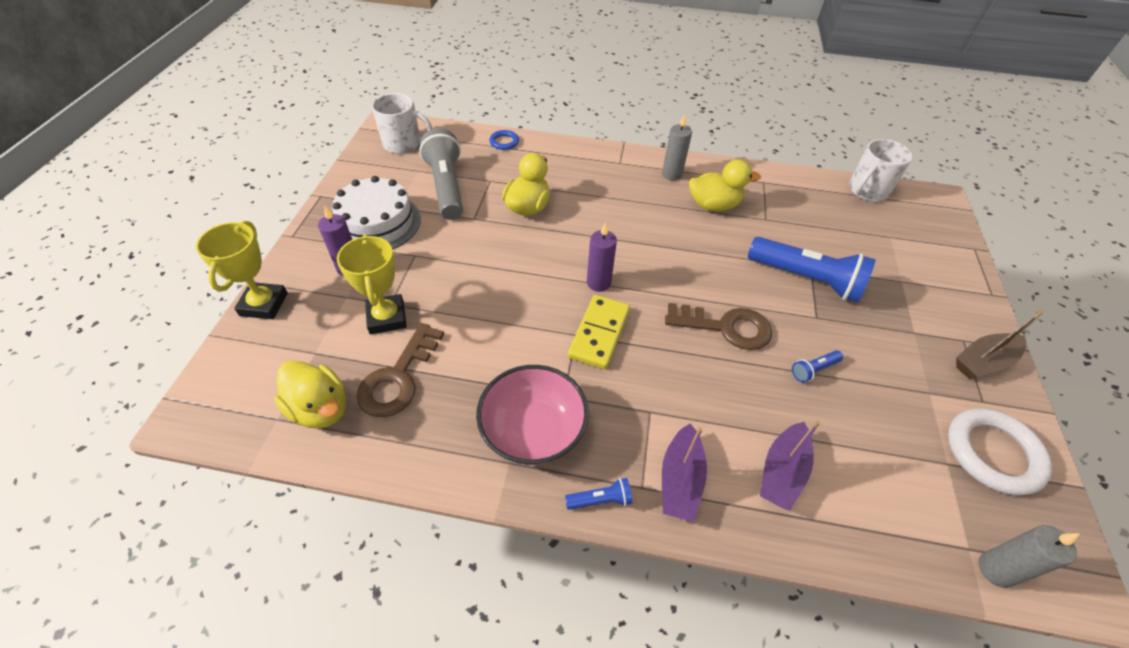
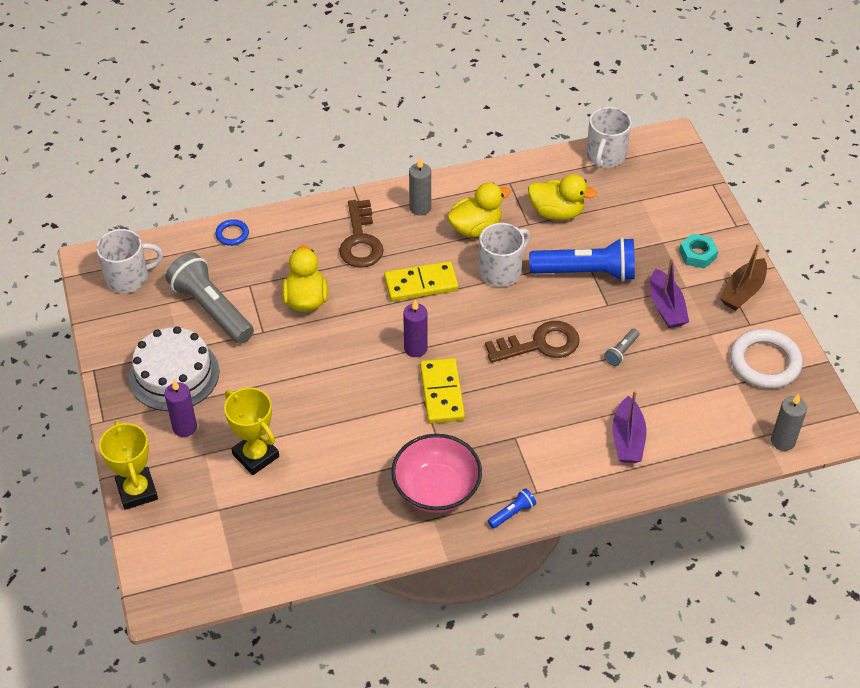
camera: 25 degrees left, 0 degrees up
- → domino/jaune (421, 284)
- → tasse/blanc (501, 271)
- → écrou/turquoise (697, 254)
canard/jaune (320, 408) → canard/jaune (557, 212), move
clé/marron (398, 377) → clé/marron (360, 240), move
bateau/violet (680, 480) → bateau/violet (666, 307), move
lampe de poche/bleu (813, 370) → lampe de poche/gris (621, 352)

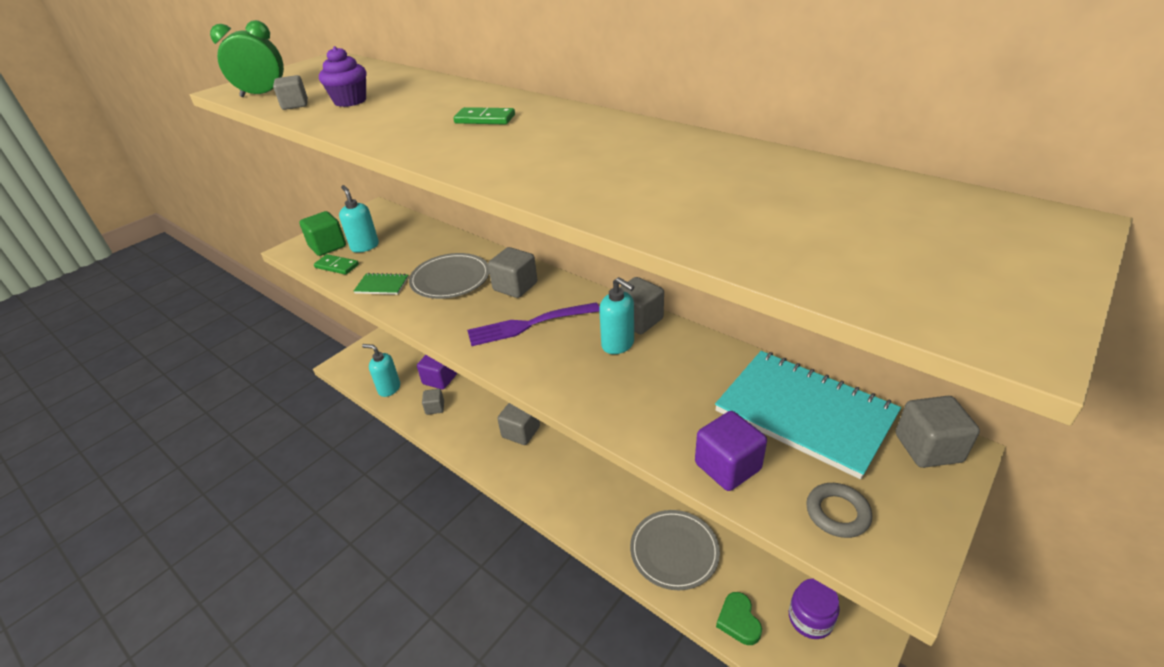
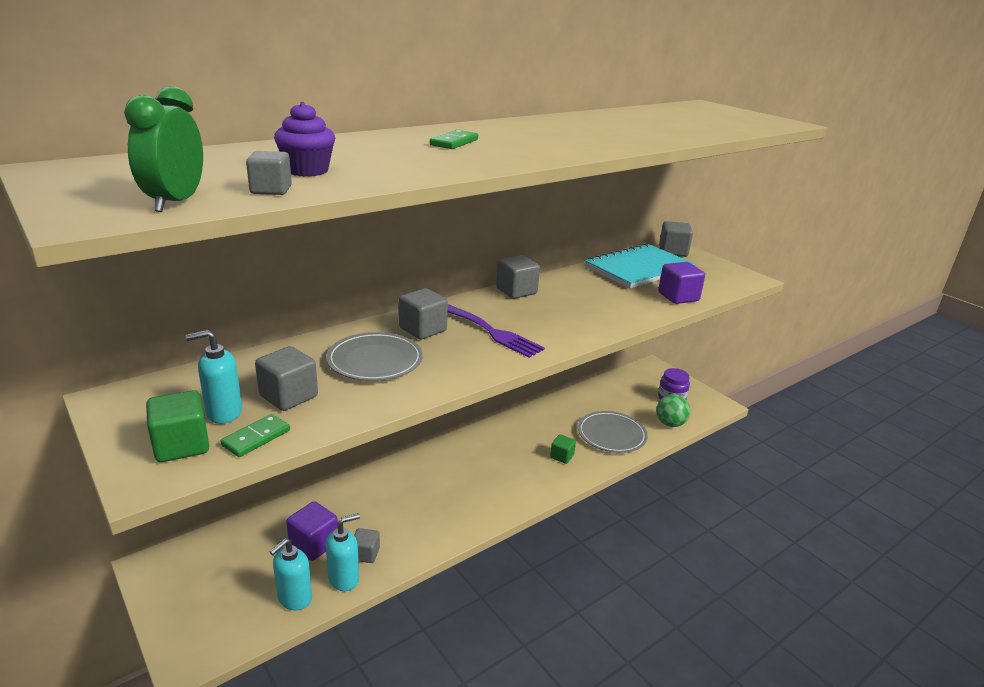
camera: 80 degrees left, 10 degrees down
carnet/vert (382, 285) → -
anneau/gris (837, 513) → -
- → cube/vert (562, 456)
cube/gris (521, 432) → cube/gris (289, 396), move
distributeur de savon/turquoise (618, 344) → distributeur de savon/turquoise (344, 578), move
cœur/vert (738, 621) → balle/vert (670, 424)
fourchette/violet (529, 325) → fourchette/violet (492, 332), 45 degrees counterclockwise

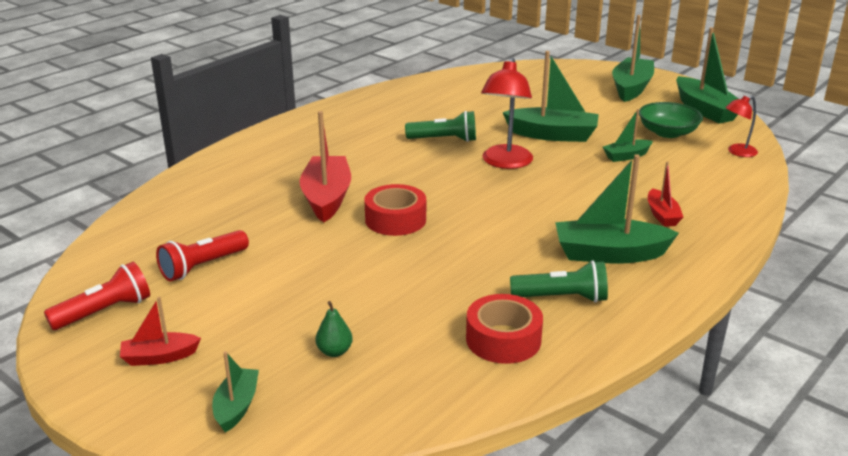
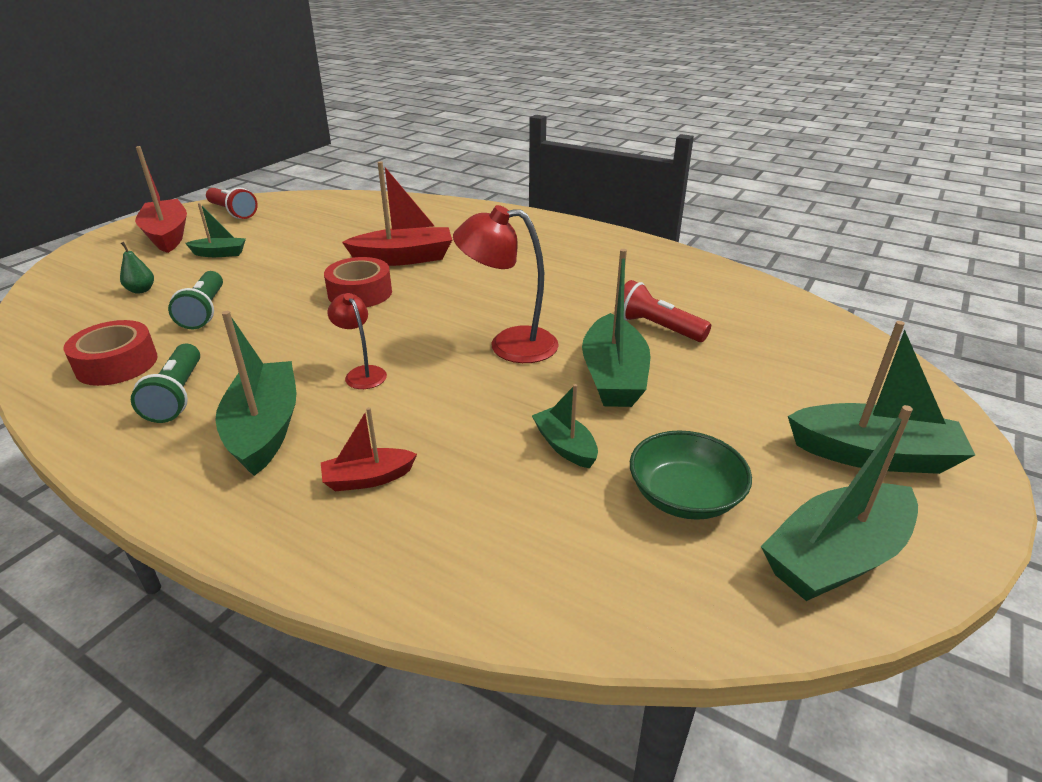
camera: 80 degrees right, 5 degrees up
lampe de poche/rouge (203, 266) → lampe de poche/rouge (657, 327), move
bateau/vert (236, 406) → bateau/vert (219, 254), move
lampe de poche/vert (444, 140) → lampe de poche/vert (204, 311), move
lampe/rouge (737, 152) → lampe/rouge (362, 373), move
bateau/rouge (159, 357) → bateau/rouge (167, 235), x1.82

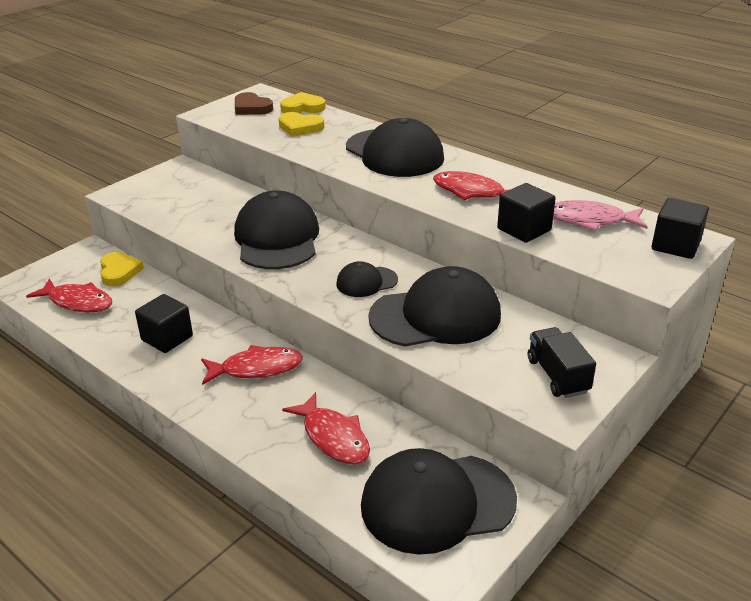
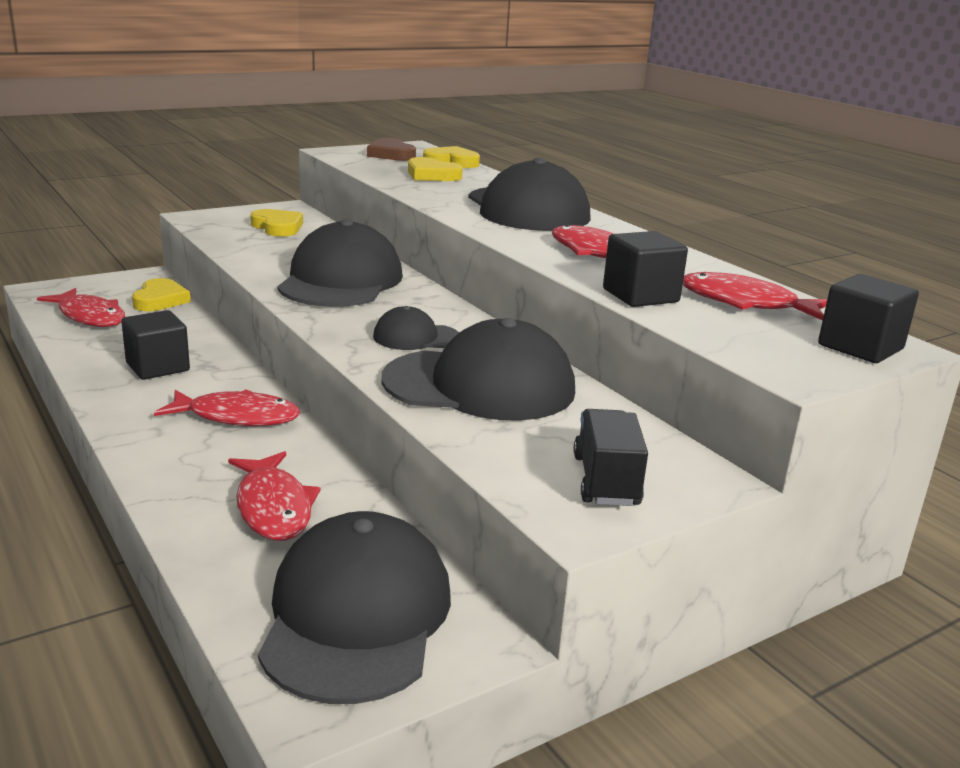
camera: 15 degrees right, 10 degrees down
- → cœur/jaune (278, 227)
poisson/rose (589, 220) → poisson/rouge (745, 303)
casquette/noir (437, 502) → casquette/noir (356, 615), 90 degrees clockwise

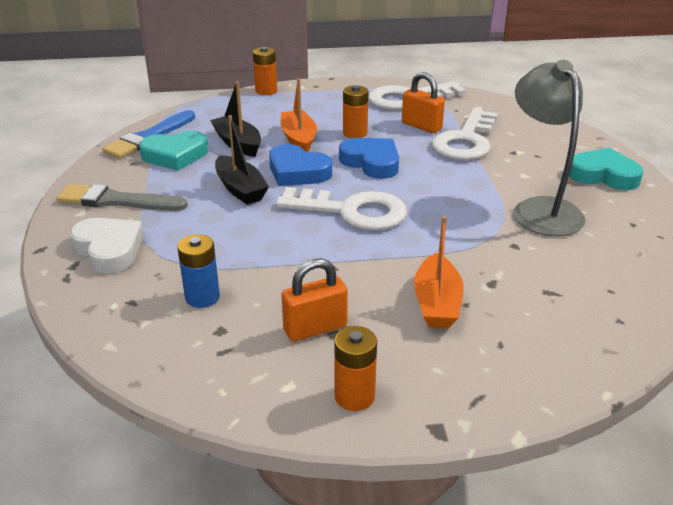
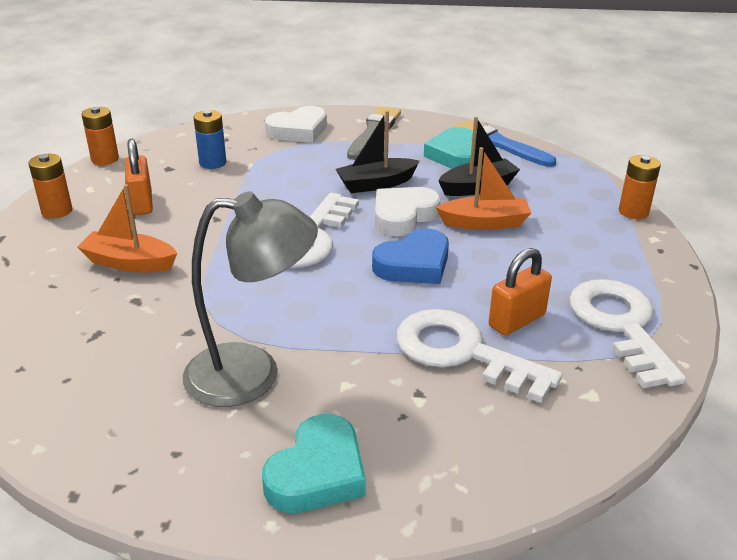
camera: 100 degrees right, 0 degrees up
pile/orange (355, 133) → pile/orange (105, 159), move
cœur/bleu (297, 172) → cœur/blanc (403, 216)

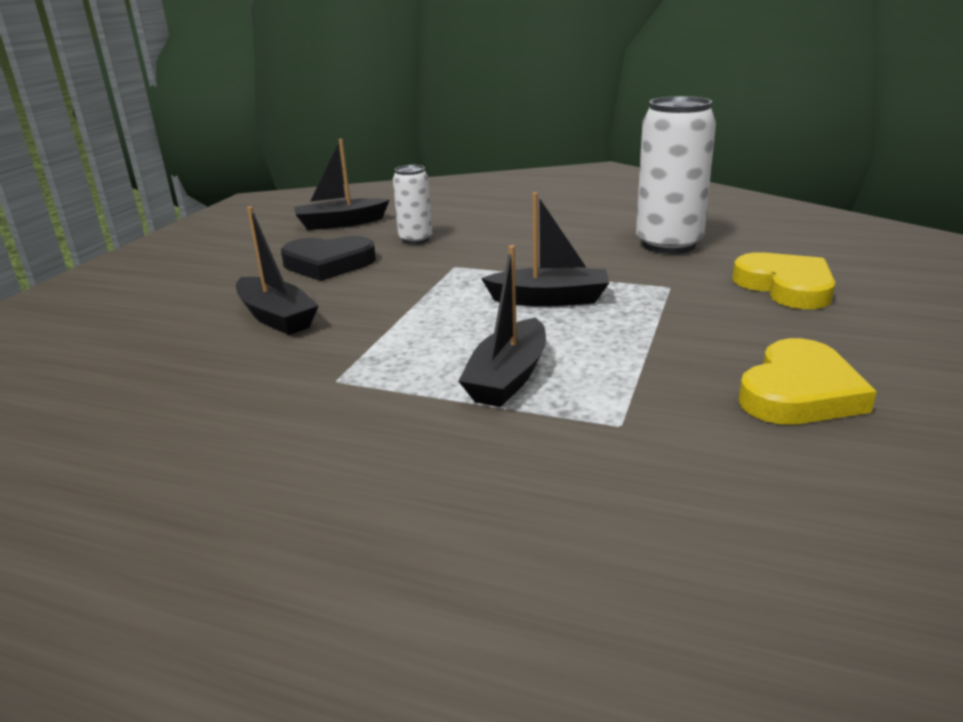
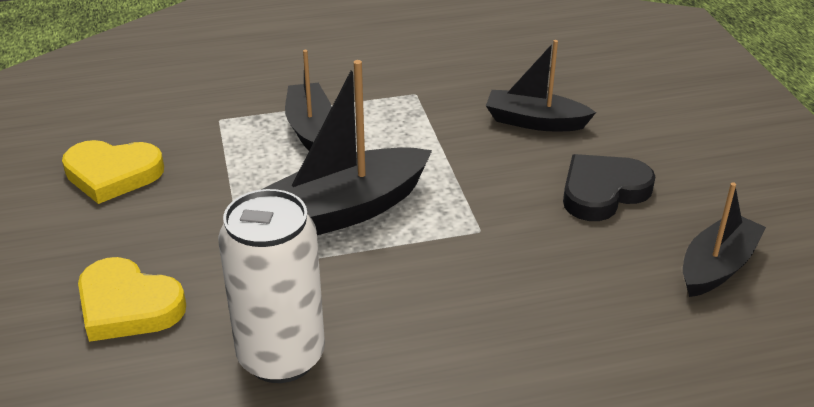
camera: 145 degrees right, 10 degrees up
canette/blanc (415, 239) → -
cœur/jaune (799, 392) → cœur/jaune (112, 174), 90 degrees counterclockwise
bateau/noir (549, 299) → bateau/noir (344, 211), x1.57

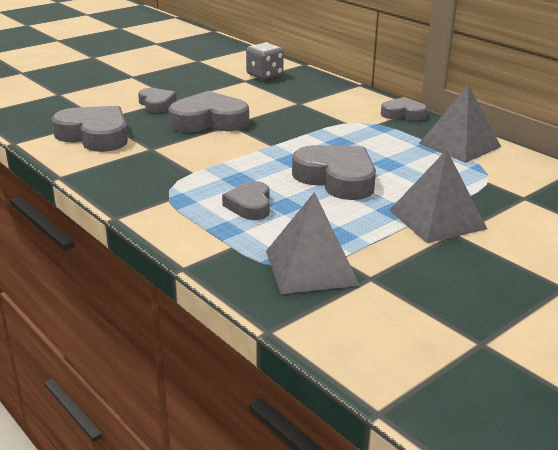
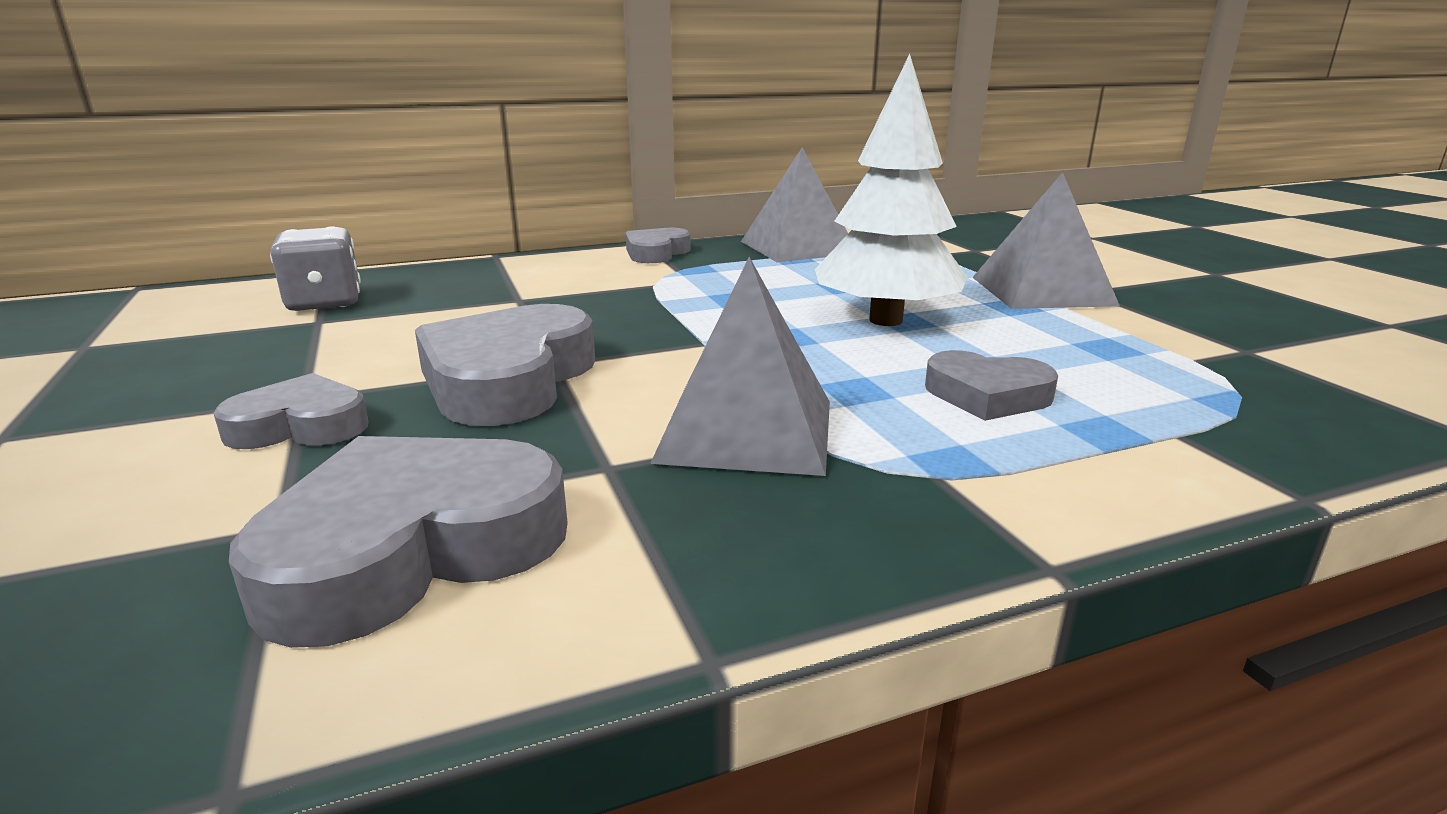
camera: 70 degrees left, 5 degrees down
pyramide/gris (311, 267) → pyramide/gris (747, 430), move
cœur/gris (336, 179) → arbre/blanc (885, 320)

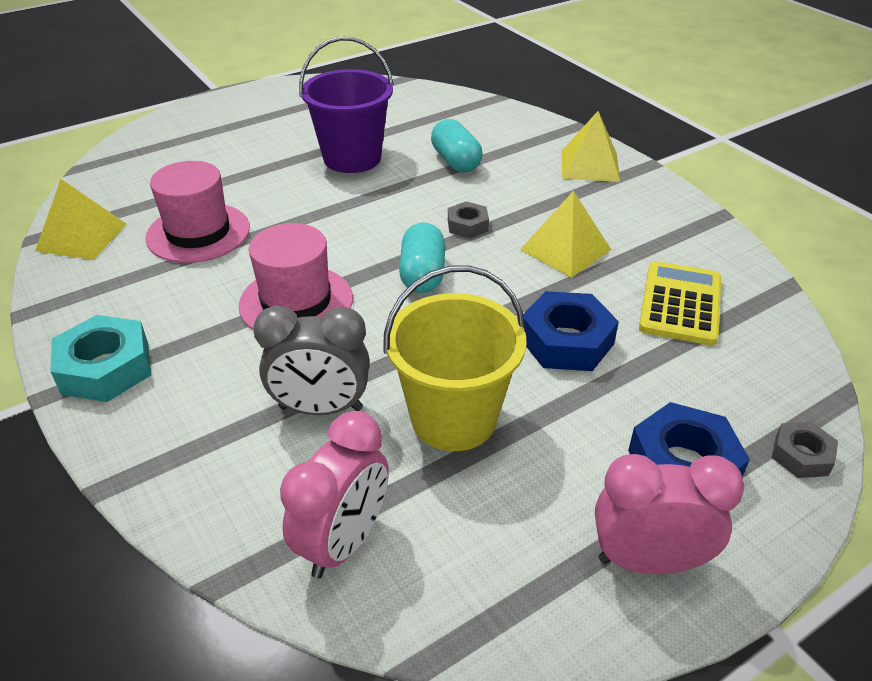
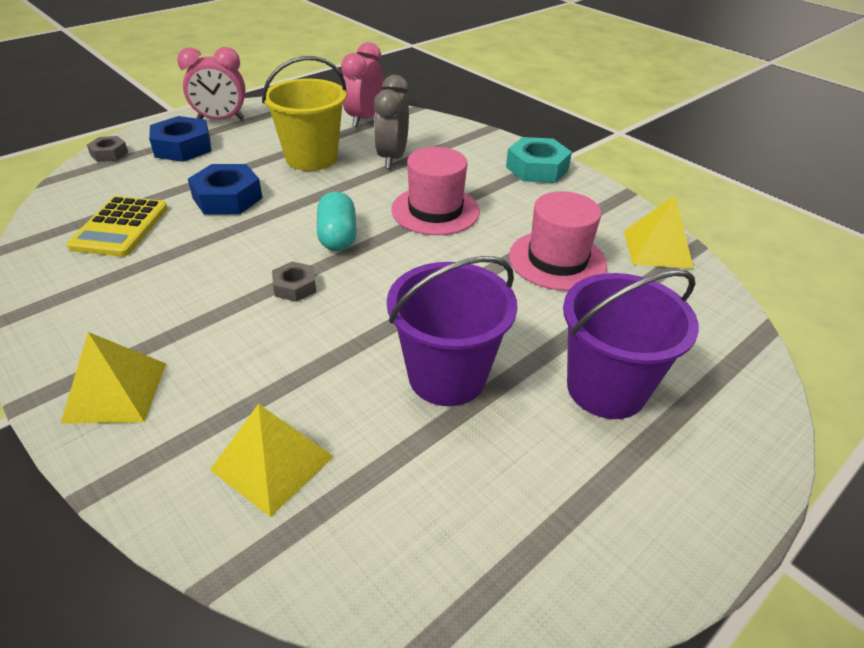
camera: 170 degrees right, 0 degrees up
gélule/turquoise (455, 161) → -
- → seau/violet (606, 388)
pyramide/jaune (565, 249) → pyramide/jaune (272, 463), move
réveil/gris (321, 408) → réveil/gris (392, 158), 75 degrees counterclockwise

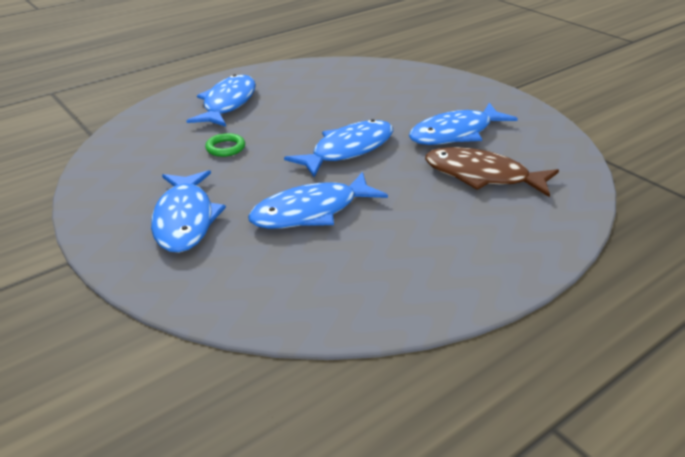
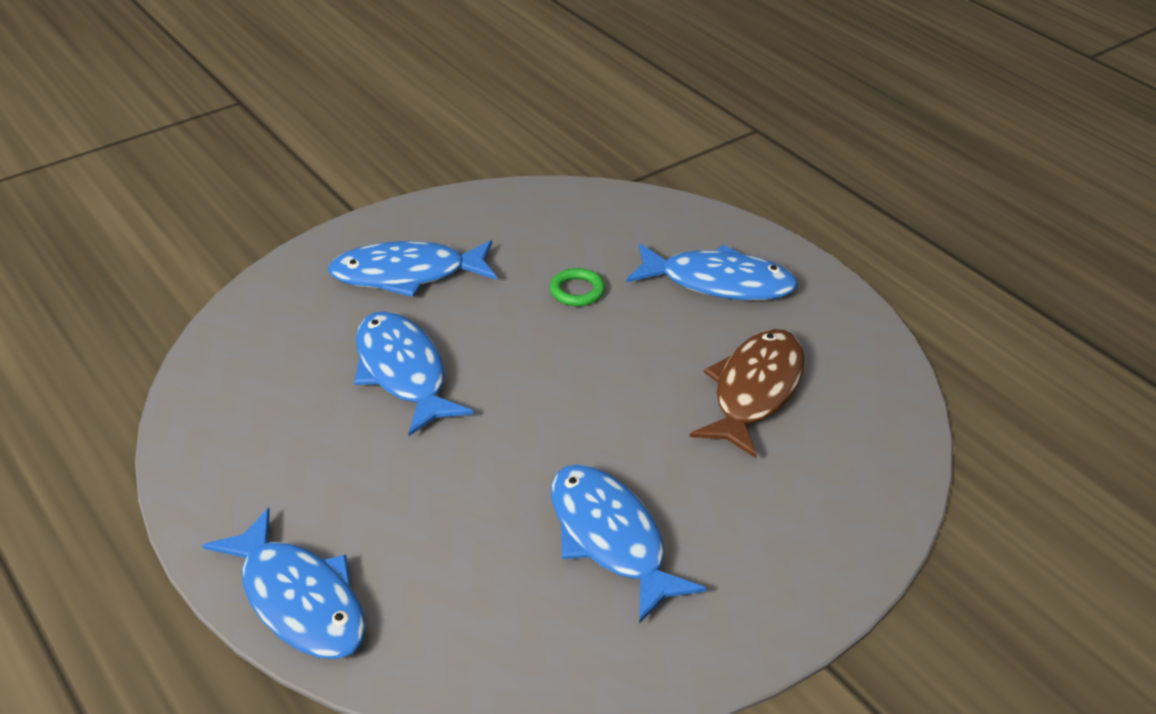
camera: 90 degrees right, 5 degrees up
poisson/bleu (348, 150) → poisson/bleu (299, 600), move
poisson/marron (482, 176) → poisson/marron (754, 391), move

